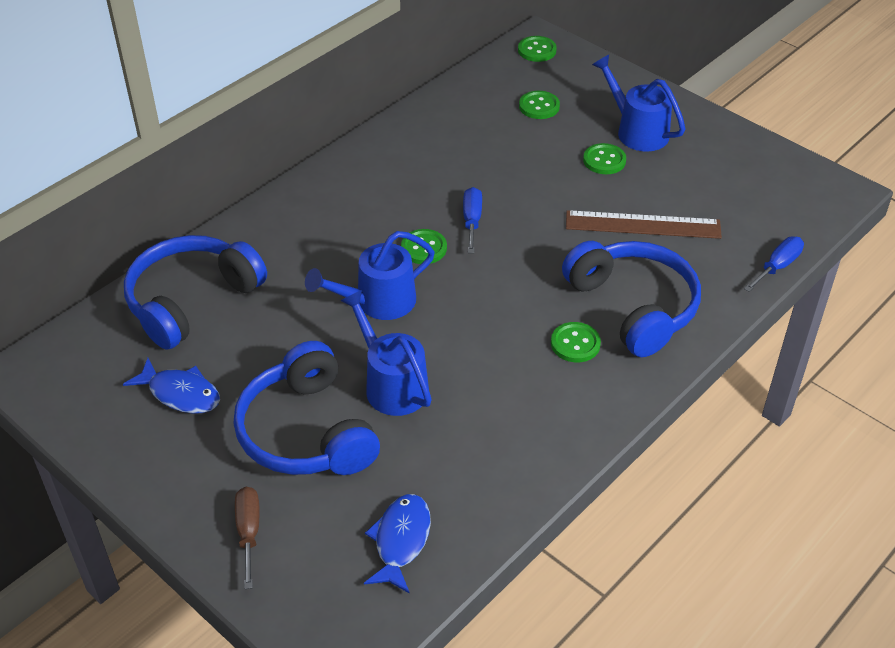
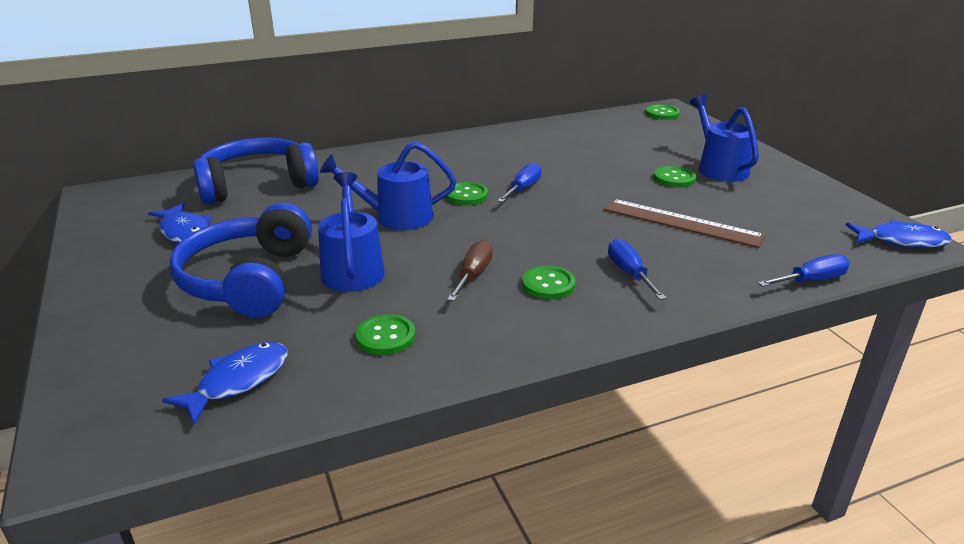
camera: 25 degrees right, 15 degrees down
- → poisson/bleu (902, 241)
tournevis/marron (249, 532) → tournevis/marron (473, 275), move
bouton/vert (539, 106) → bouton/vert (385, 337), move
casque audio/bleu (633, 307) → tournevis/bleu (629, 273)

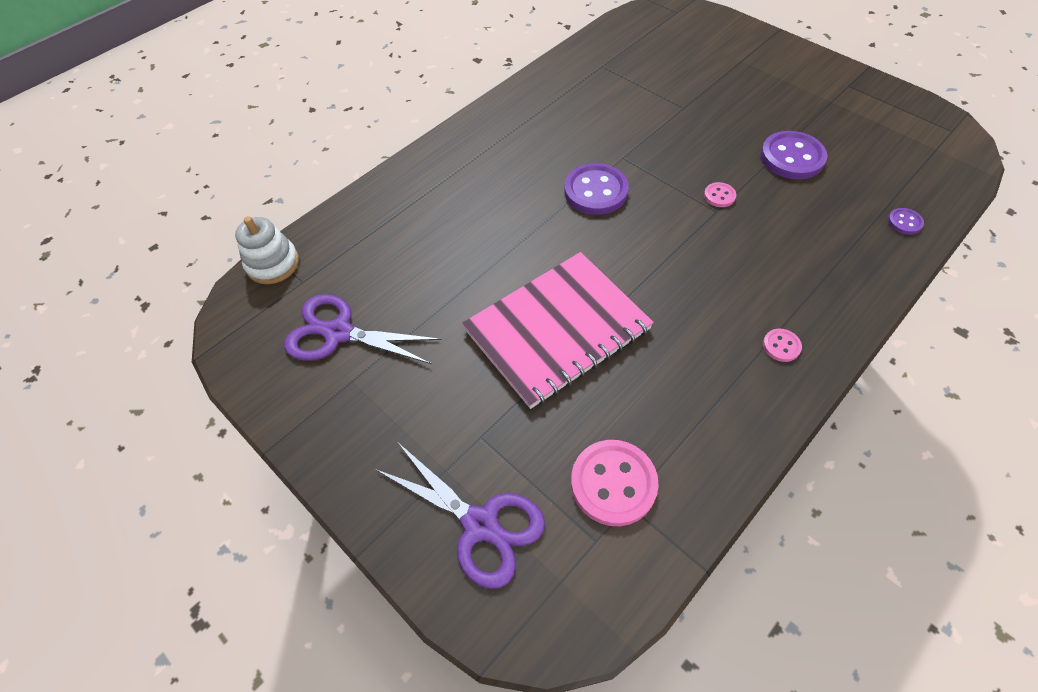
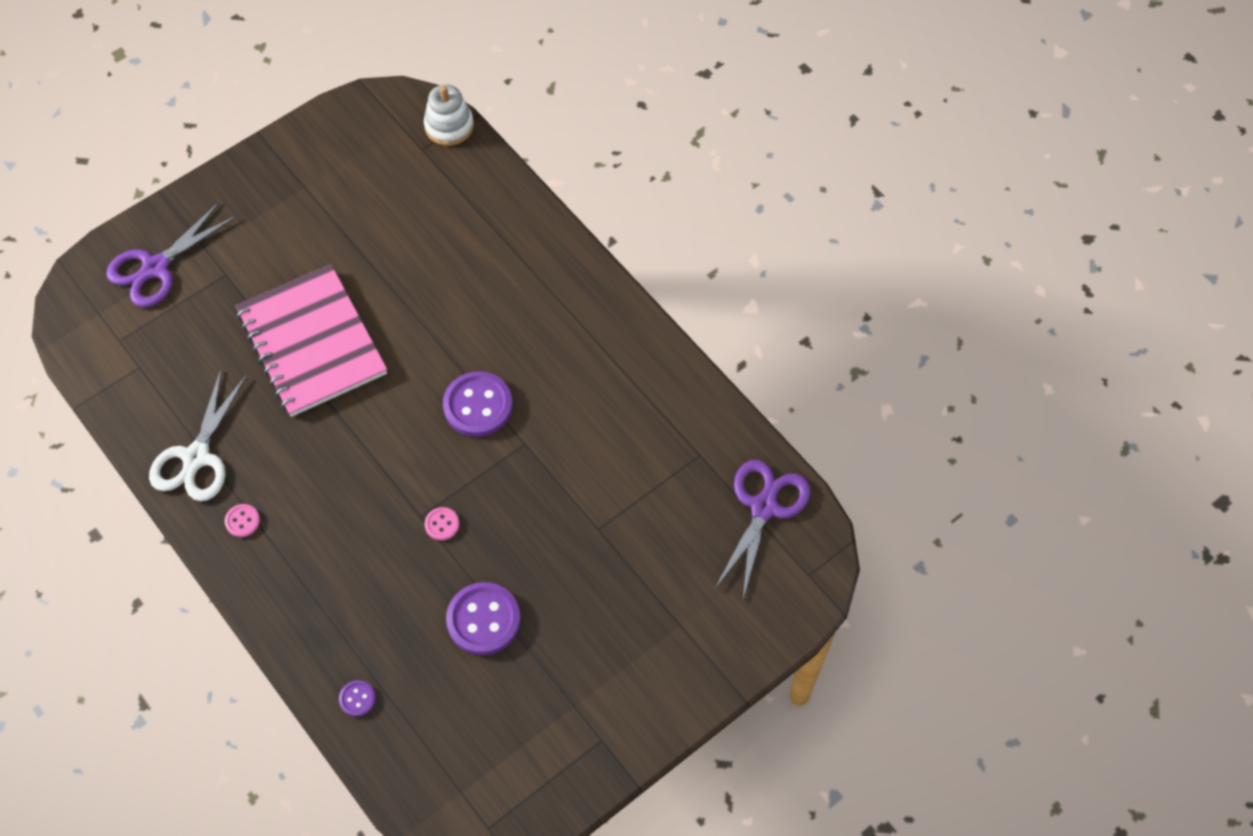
camera: 95 degrees right, 5 degrees up
bouton/rose (613, 483) → -
- → ciseaux/blanc (196, 457)
ciseaux/violet (339, 333) → ciseaux/violet (764, 508), move

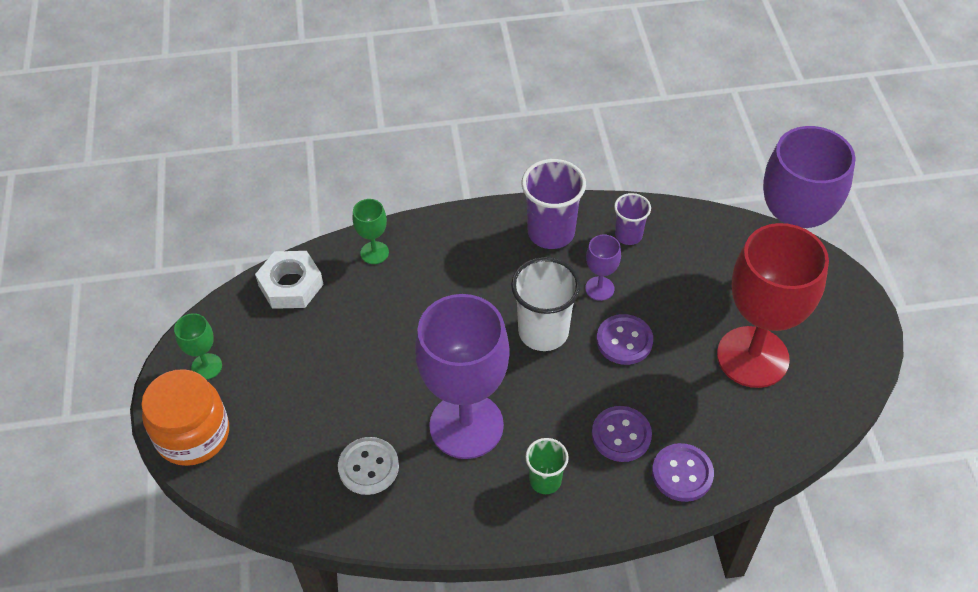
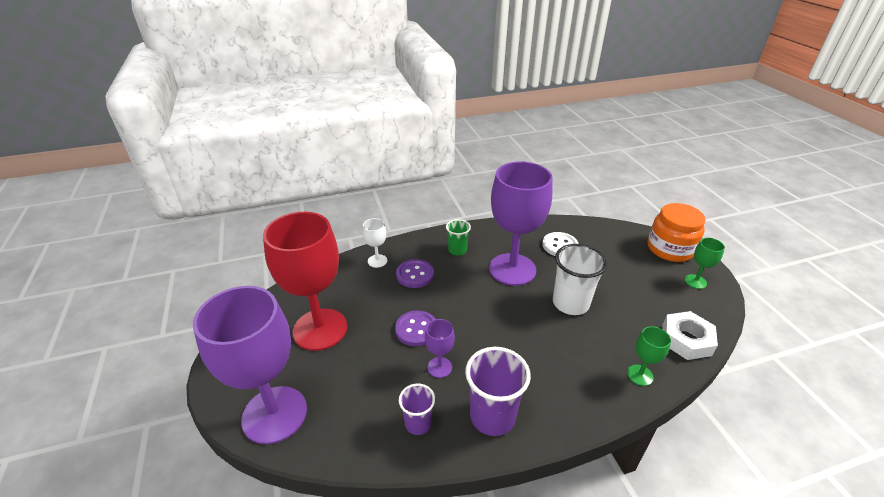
camera: 170 degrees right, 15 degrees down
gobelet/blanc (543, 332) → gobelet/blanc (570, 303), move
bouton/violet (682, 473) → verre à pied/blanc (377, 261)

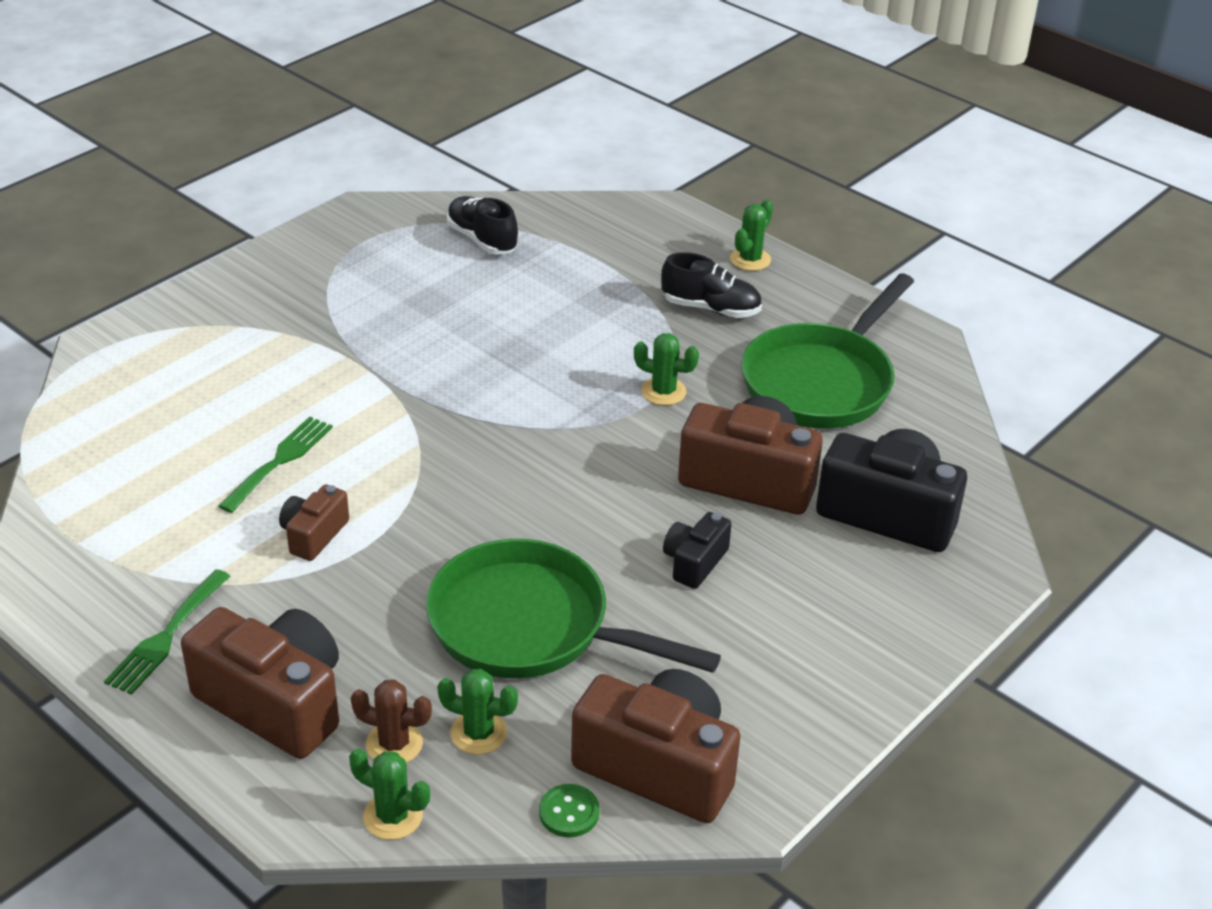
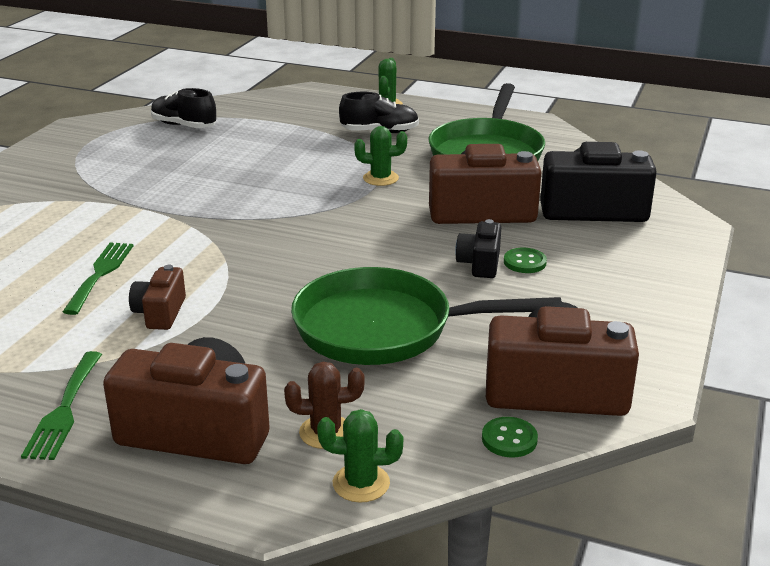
camera: 20 degrees left, 10 degrees down
cactus/vert (478, 733) → -
- → bouton/vert (524, 262)

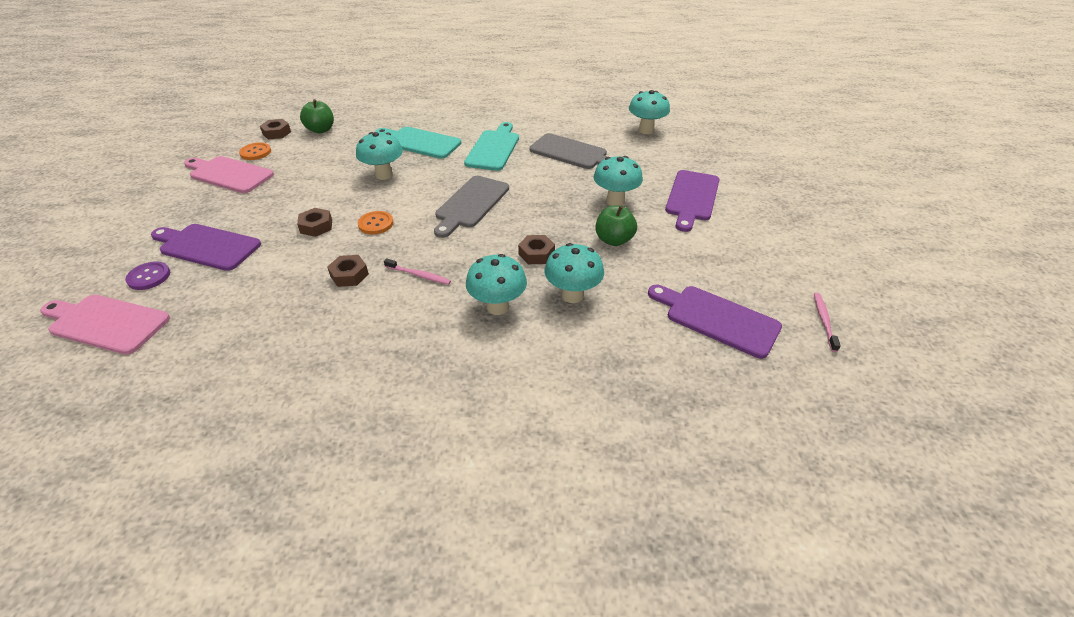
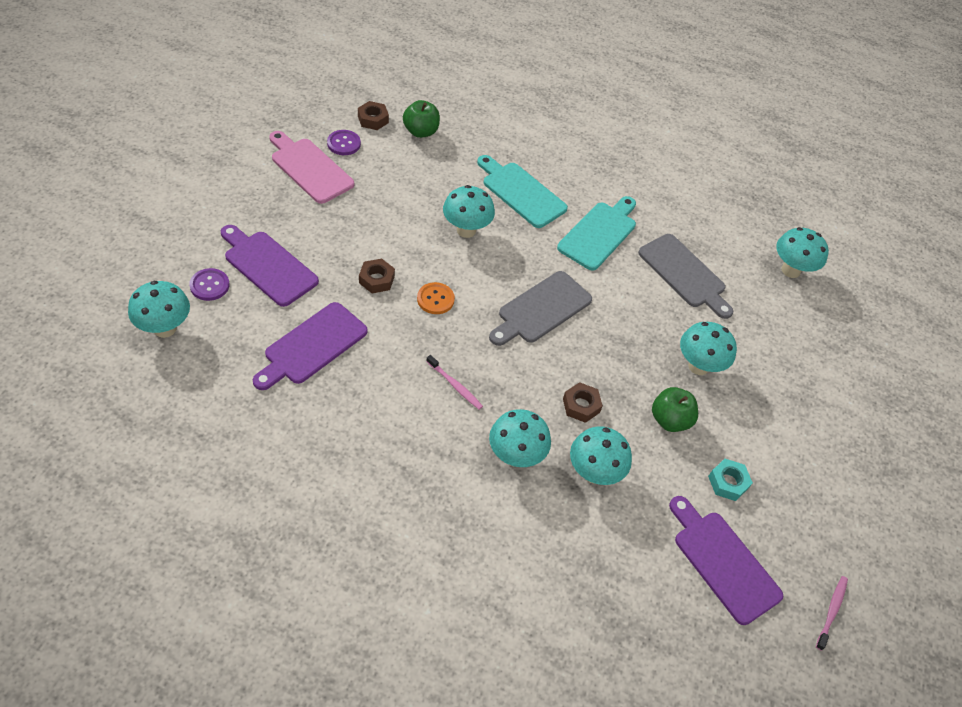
camera: 15 degrees right, 10 degrees up
écrou/marron (349, 275) → -
- → écrou/turquoise (728, 482)
planche à découper/violet (692, 198) → planche à découper/violet (312, 346), move
planche à découper/rose (105, 323) → champignon/turquoise (165, 328)
bouton/orange (255, 152) → bouton/violet (344, 143)

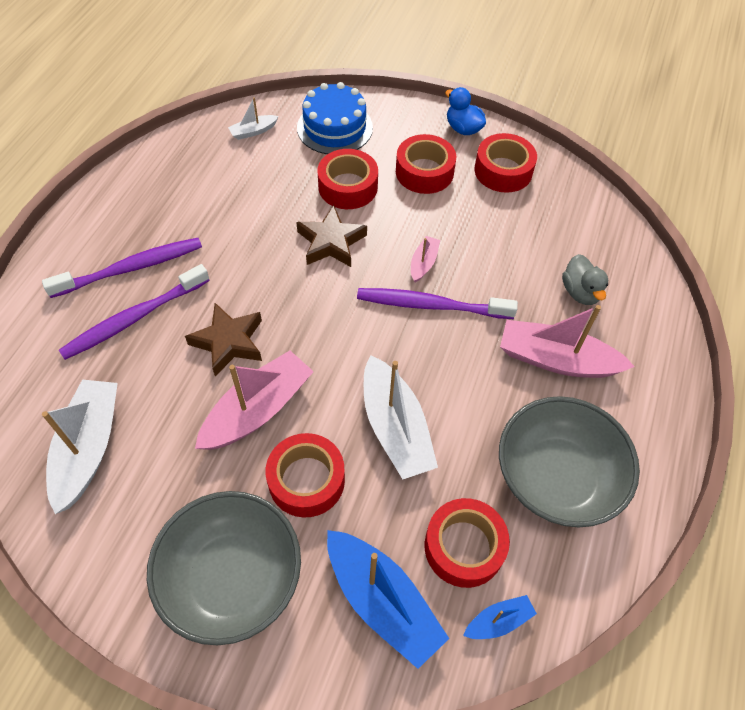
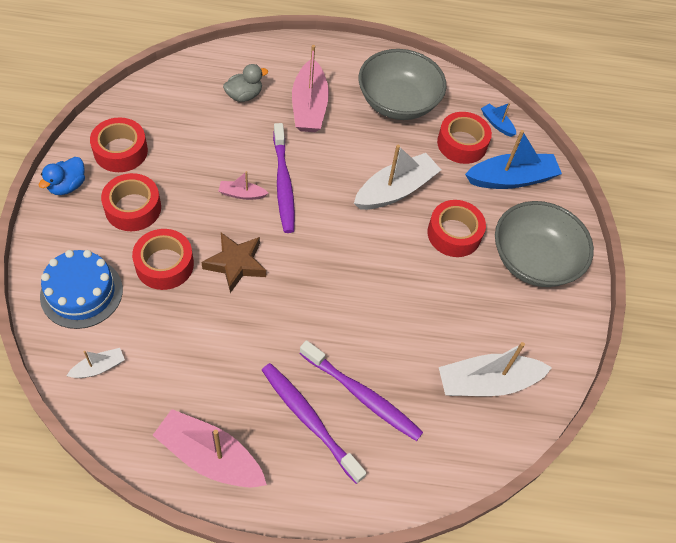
camera: 110 degrees left, 0 degrees up
étoile/marron (228, 342) → -
bateau/rose (258, 410) → bateau/rose (210, 456), move
bateau/blanc (253, 131) → bateau/blanc (99, 367), 75 degrees counterclockwise
bateau/bleu (382, 601) → bateau/bleu (511, 179), 45 degrees clockwise

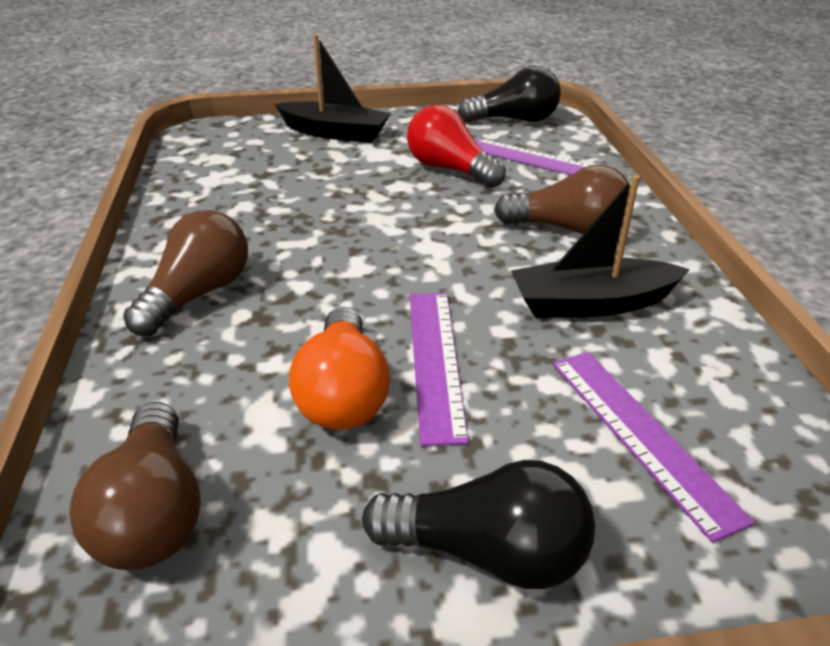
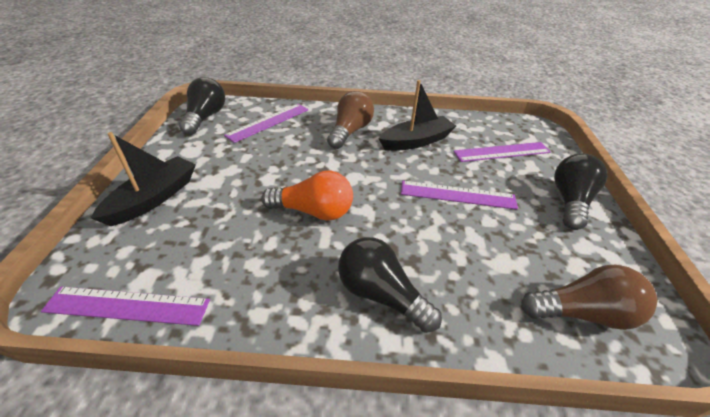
camera: 80 degrees left, 5 degrees up
ampoule/rouge (450, 169) → -
- → règle/violet (127, 306)
ampoule/orange (343, 393) → ampoule/orange (313, 211), move
ampoule/marron (198, 294) → ampoule/noir (381, 295)
bateau/noir (591, 303) → bateau/noir (416, 141), 120 degrees counterclockwise

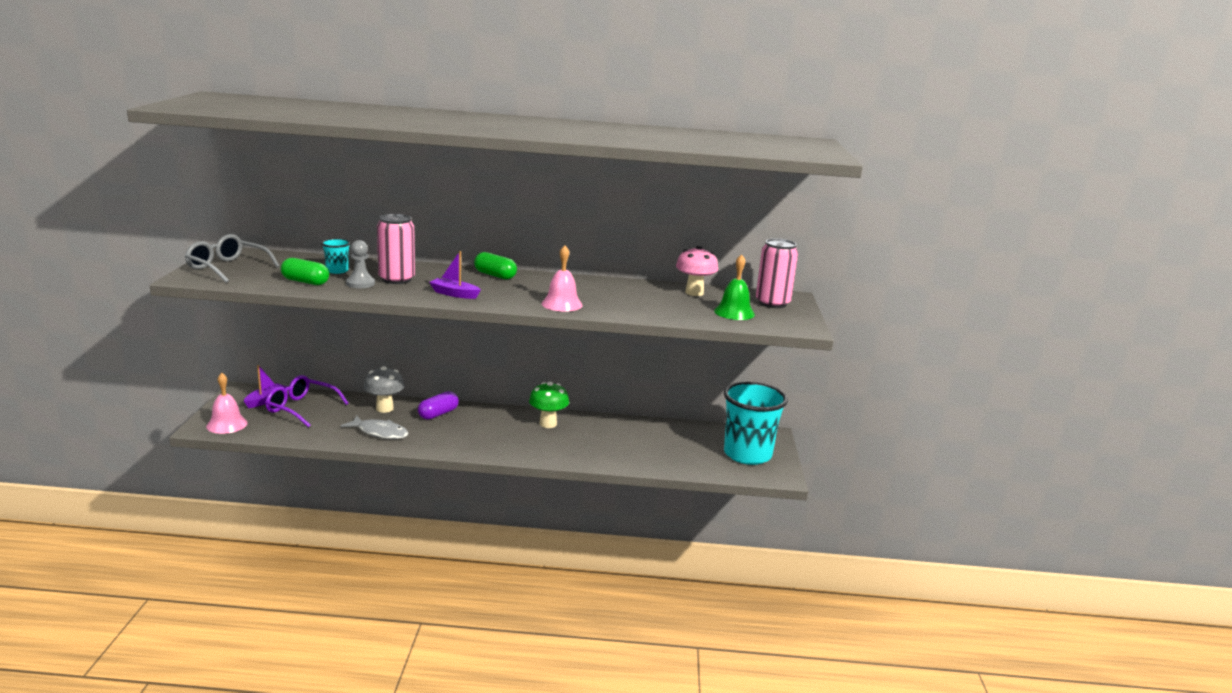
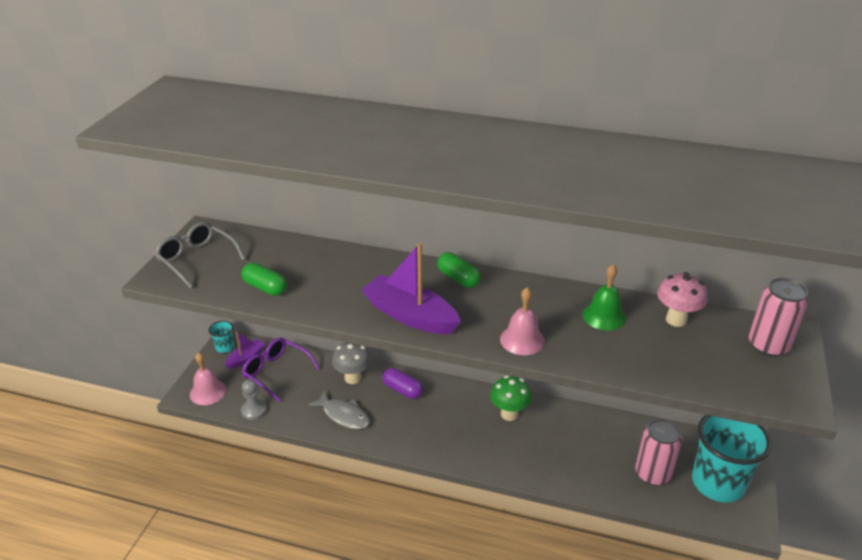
camera: 15 degrees right, 15 degrees up
gobelet/turquoise (337, 271) → gobelet/turquoise (225, 347), move
pion/gris (360, 284) → pion/gris (254, 410), move
canette/rose (396, 279) → canette/rose (652, 474), move
cloche/vert (734, 312) → cloche/vert (604, 316), move
gélule/violet (438, 414) → gélule/violet (402, 390), 75 degrees clockwise
bateau/violet (454, 294) → bateau/violet (410, 315), x1.90

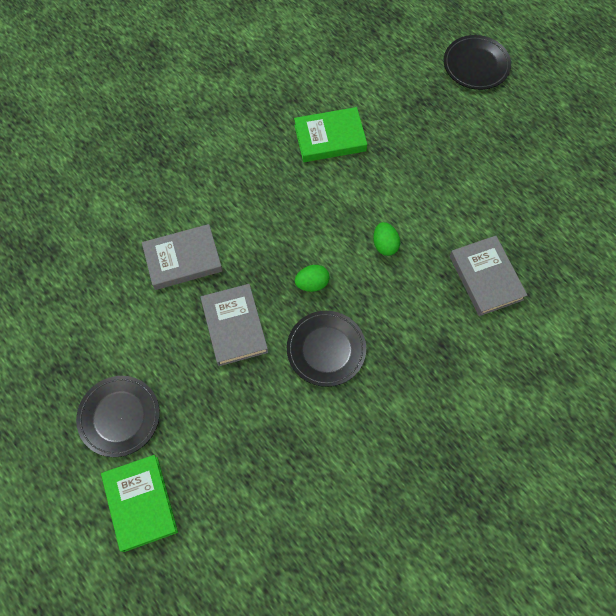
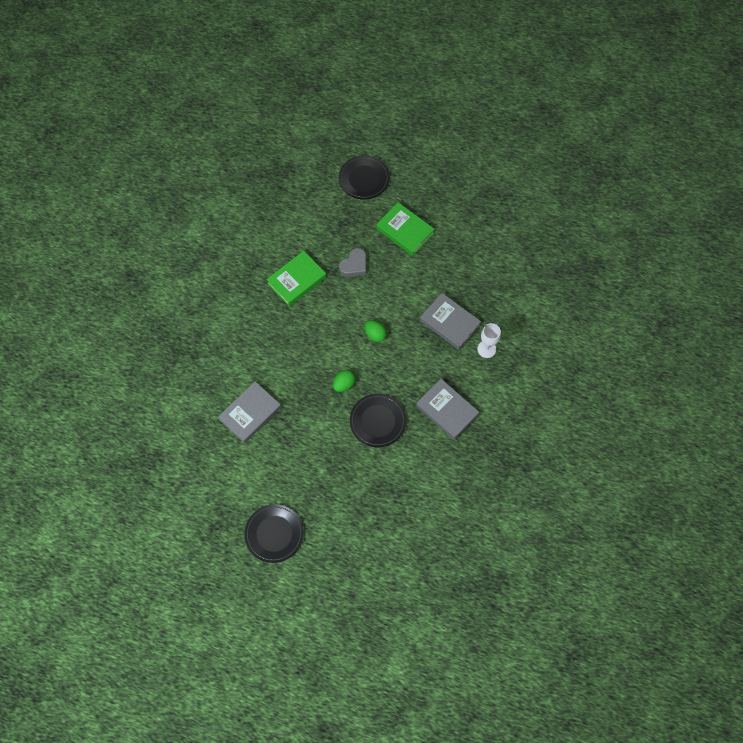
camera: 30 degrees left, 0 degrees up
- → cœur/gris (354, 265)
- → verre à pied/blanc (486, 349)
livre/vert (140, 503) → livre/vert (405, 231), move
livre/gris (234, 326) → livre/gris (447, 410), move

